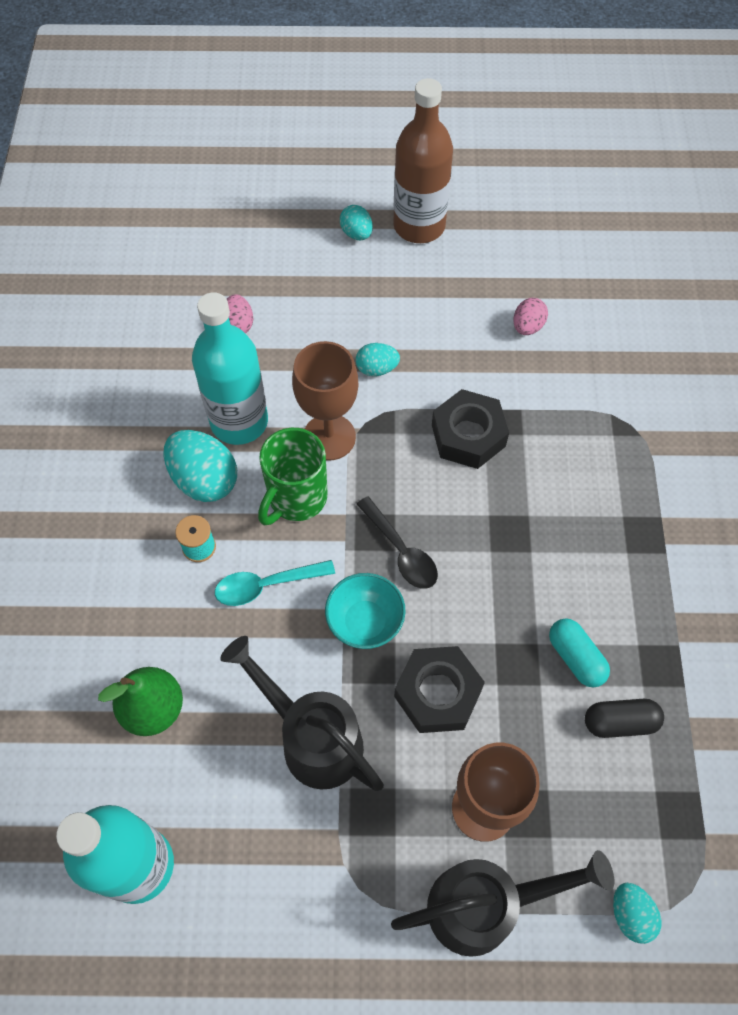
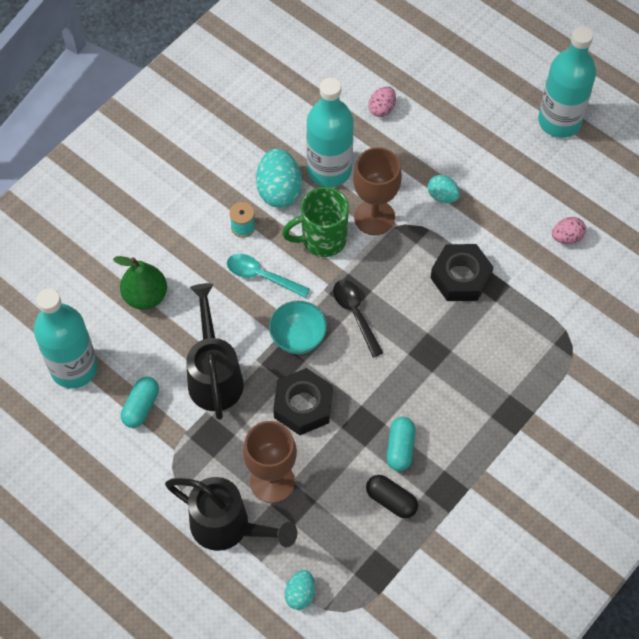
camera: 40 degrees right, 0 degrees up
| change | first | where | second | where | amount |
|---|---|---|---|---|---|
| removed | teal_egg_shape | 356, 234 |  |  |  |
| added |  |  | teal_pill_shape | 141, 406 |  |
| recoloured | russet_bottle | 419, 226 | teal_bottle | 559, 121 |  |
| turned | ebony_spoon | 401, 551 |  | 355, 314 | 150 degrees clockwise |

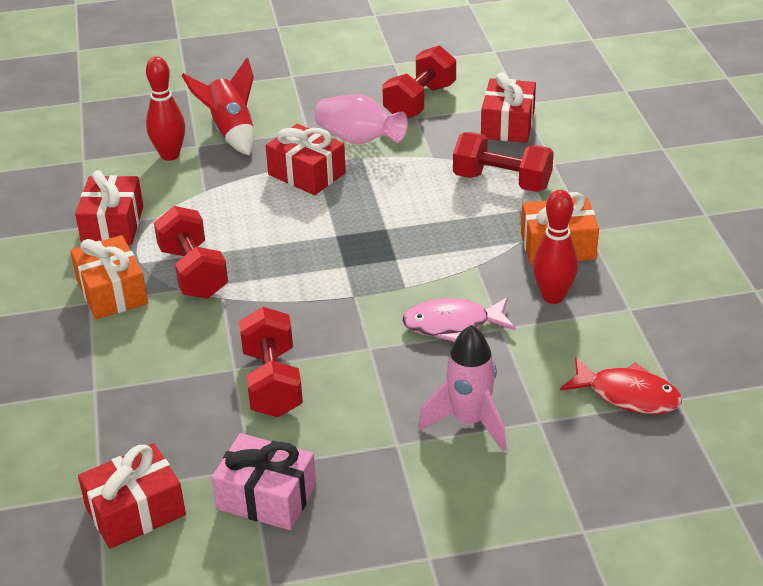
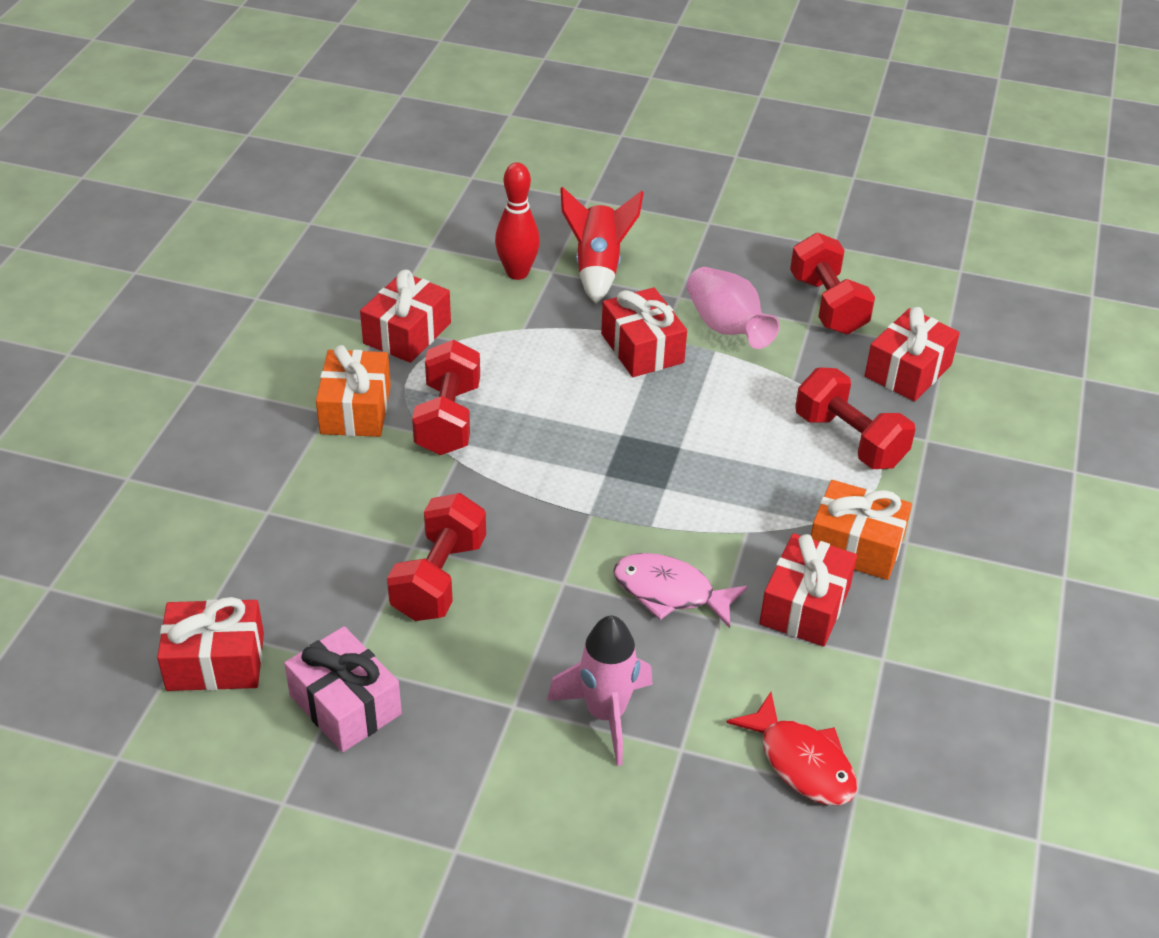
camera: 25 degrees right, 5 degrees up
| change | first | where | second | where | amount |
|---|---|---|---|---|---|
| replaced | red_skittle | 553, 297 | red_wrapped_gift | 805, 606 |  |
| turned | red_dumbbell | 420, 102 |  | 827, 305 | 75 degrees counterclockwise |

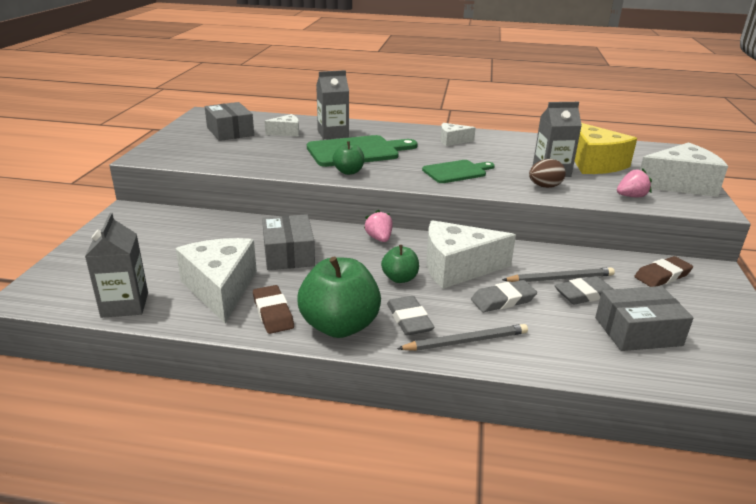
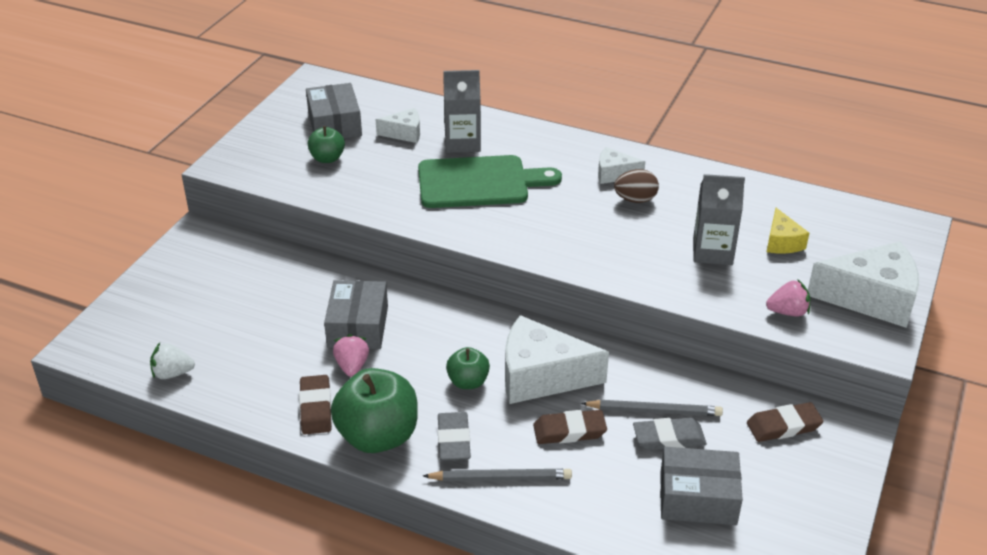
camera: 15 degrees right, 10 degrees up
| change | first | where | second | where | amount |
|---|---|---|---|---|---|
| removed | snow-white_cheese_wedge | 220, 289 |  |  |  |
| removed | leaf-green_bread_board | 456, 172 |  |  |  |
| moved | leaf-green_toy_apple | 348, 172 |  | 327, 158 |  |
| moved | rose-pink_toy_strawberry | 379, 238 |  | 352, 366 |  |
| moved | russet_egg_shape | 544, 186 |  | 635, 199 |  |
| replaced | gray_juice_carton | 125, 305 | snow-white_toy_strawberry | 172, 373 |  |
| recoloured | gray_eraser | 503, 300 | russet_eraser | 569, 431 |  |
| resized | golden_cheese_wedge | 594, 163 |  | 782, 242 | x0.52 |

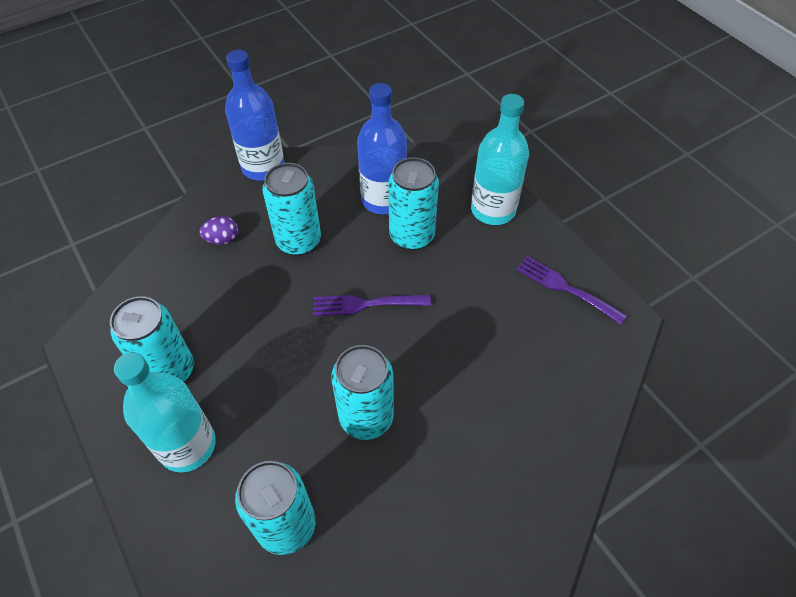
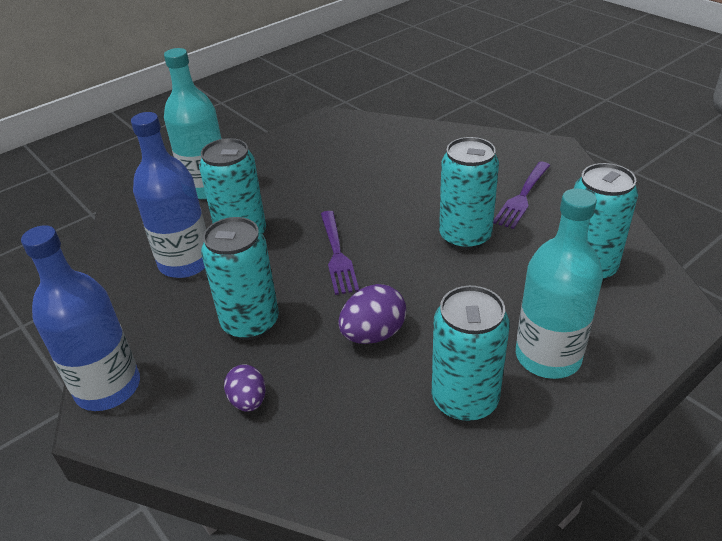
camera: 95 degrees left, 15 degrees down
| change | first | where | second | where | amount |
|---|---|---|---|---|---|
| added |  |  | royal_purple_egg_shape | 373, 334 |  |
| moved | royal_purple_fork | 565, 288 |  | 522, 197 |  |

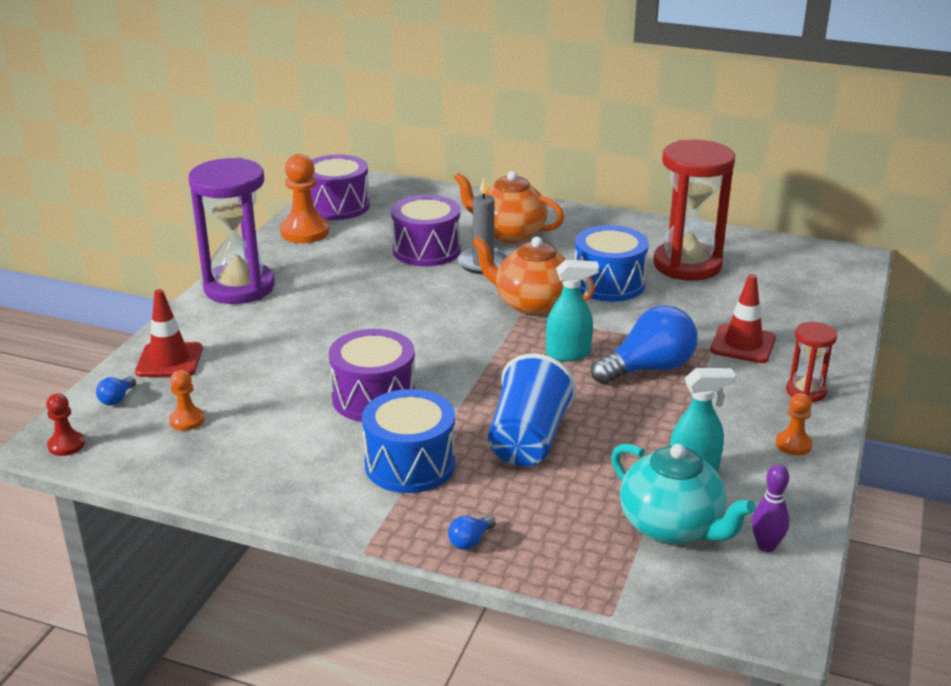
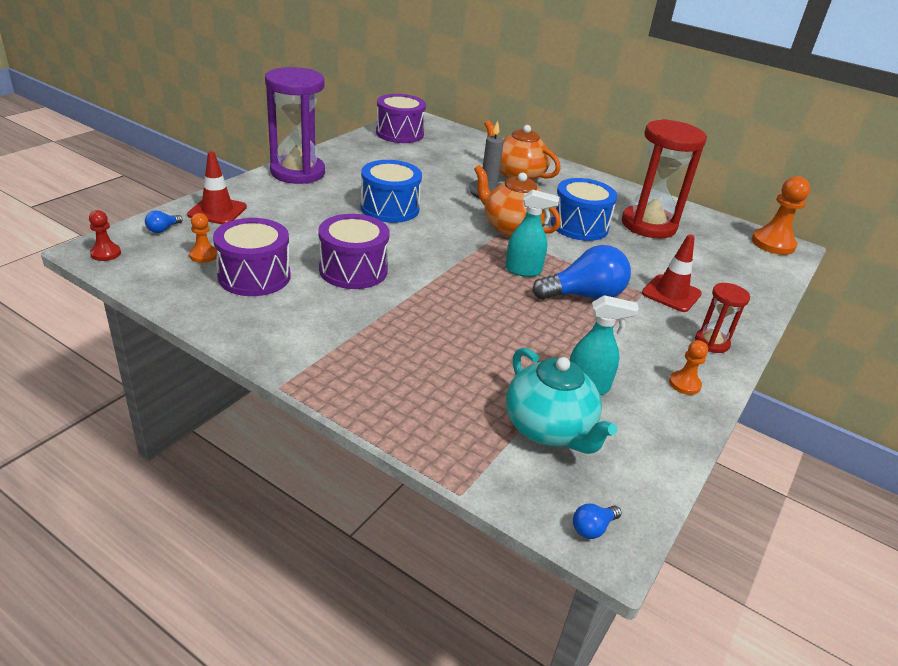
camera: 10 degrees right, 5 degrees up
| change | first | where | second | where | amount |
|---|---|---|---|---|---|
| removed | cobalt_cup | 528, 440 |  |  |  |
| removed | royal_purple_skittle | 766, 546 |  |  |  |
| moved | orange_game_pawn | 305, 232 |  | 773, 243 |  |
| moved | cobalt_toy_drum | 410, 464 |  | 390, 208 |  |
| moved | royal_purple_toy_drum | 426, 250 |  | 254, 276 |  |
| moved | cobalt_bulb | 470, 541 |  | 592, 528 |  |

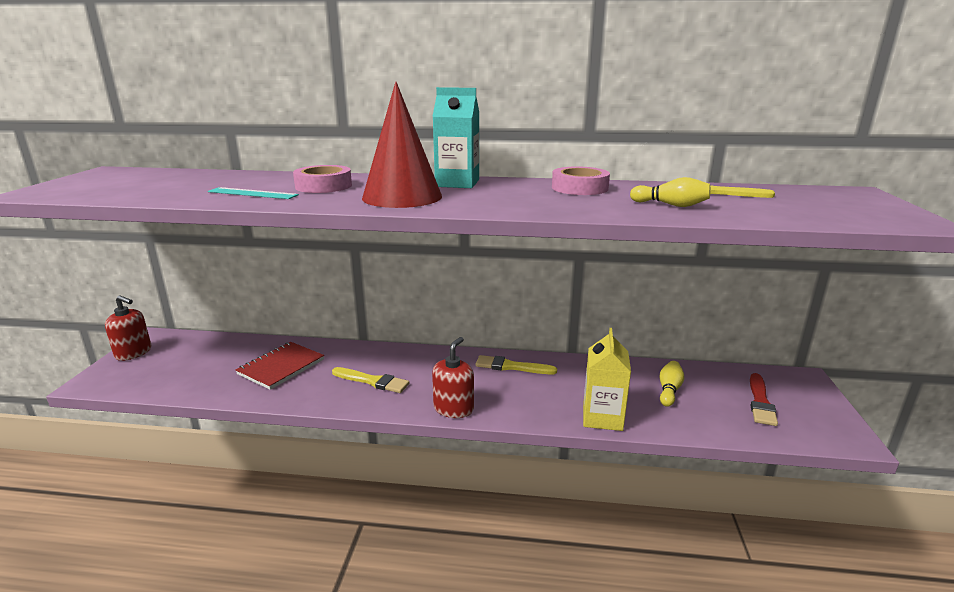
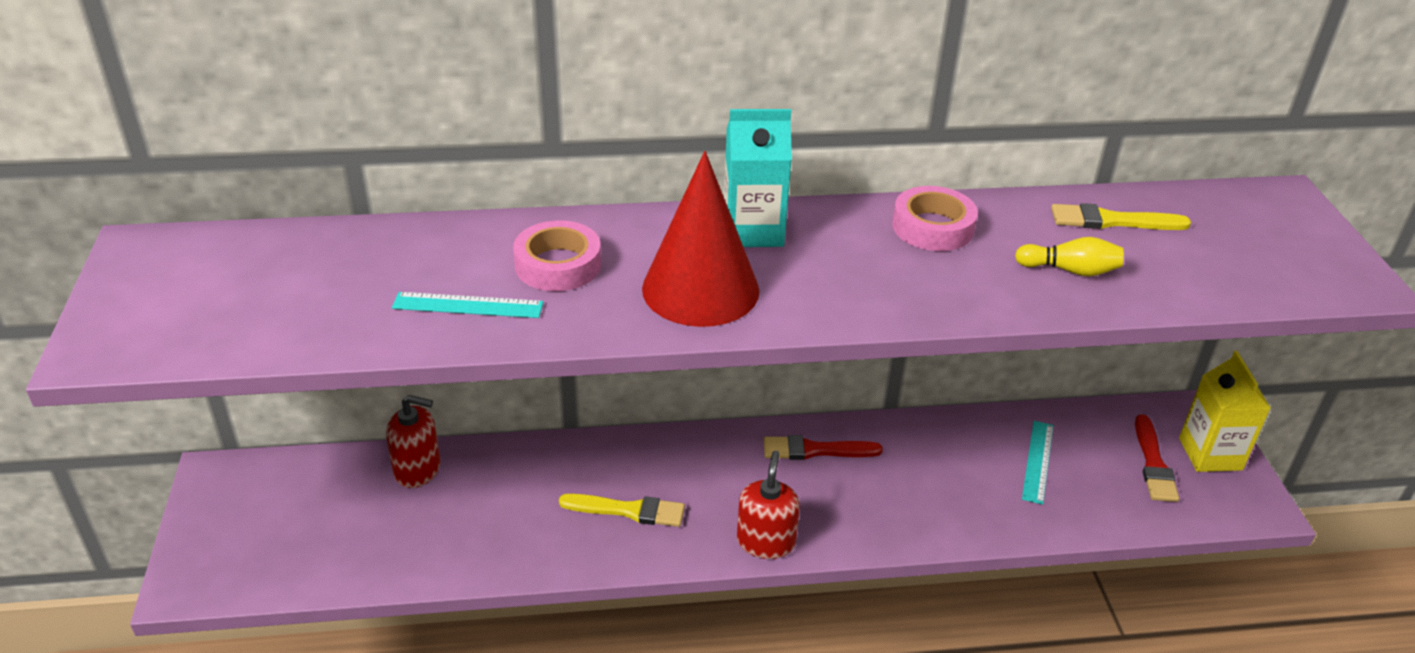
camera: 15 degrees left, 15 degrees up
| change | first | where | second | where | amount |
|---|---|---|---|---|---|
| removed | red_notepad | 281, 367 |  |  |  |
| moved | red_soap_dispenser | 133, 353 |  | 417, 469 |  |
| moved | golden_juice_carton | 602, 417 |  | 1210, 454 |  |
| replaced | golden_skittle | 669, 390 | teal_straightedge | 1038, 461 |  |
| recoloured | golden_paint_brush | 511, 366 | red_paint_brush | 815, 450 |  |

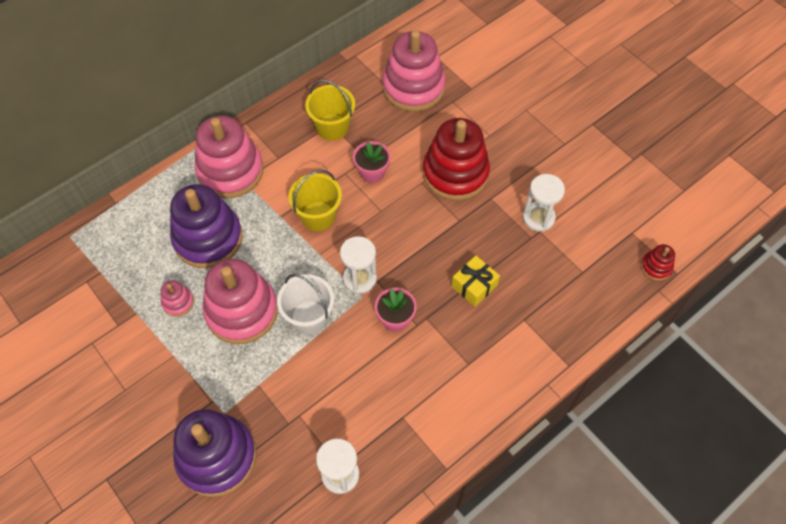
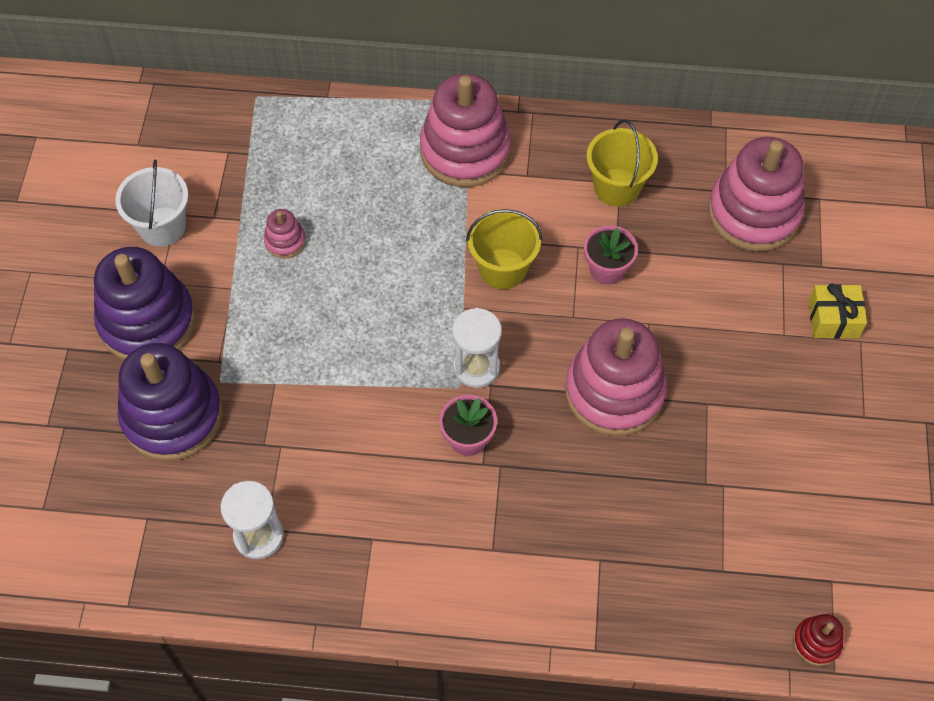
camera: 45 degrees right, 0 degrees up
| change | first | where | second | where | amount |
|---|---|---|---|---|---|
| removed | red_stacking_toy | 455, 173 |  |  |  |
| removed | snow-white_hourglass | 538, 218 |  |  |  |
| moved | royal_purple_stacking_toy | 208, 238 |  | 147, 321 |  |
| moved | rose-pink_stacking_toy | 242, 311 |  | 614, 392 |  |
| moved | snow-white_bucket | 309, 317 |  | 162, 227 |  |
| moved | golden_wrapped_gift | 474, 286 |  | 833, 319 |  |

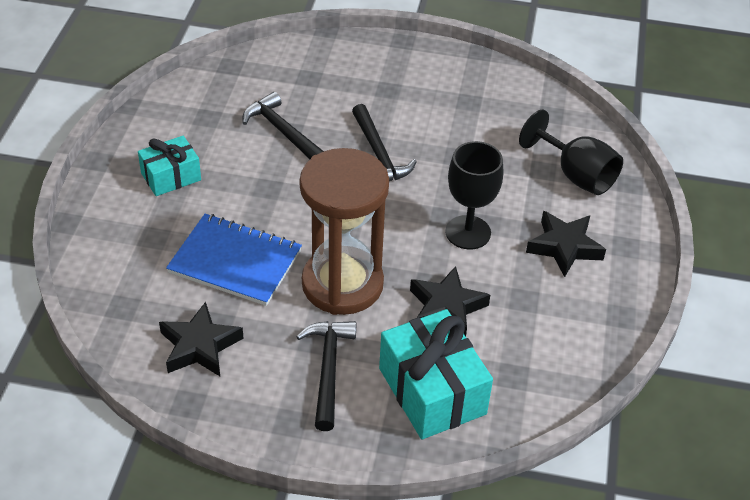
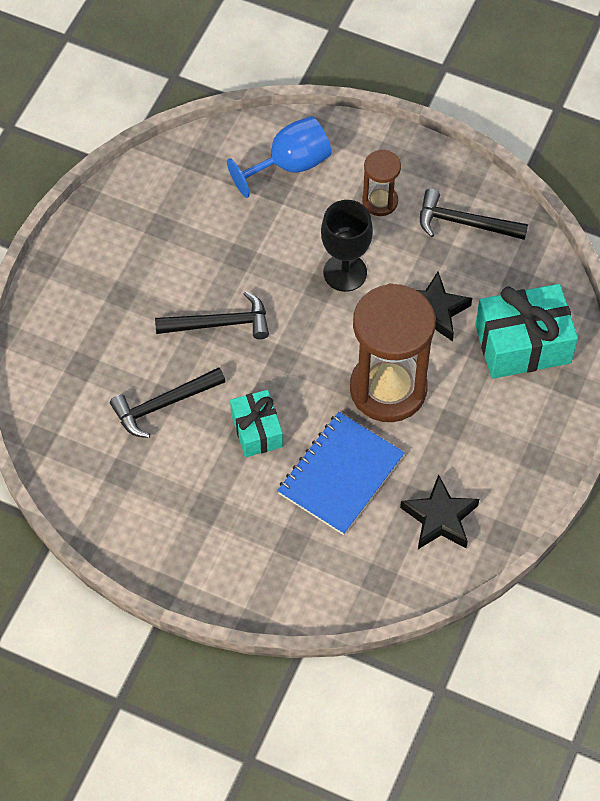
camera: 75 degrees left, 15 degrees up
| change | first | where | second | where | amount |
|---|---|---|---|---|---|
| moved | teal_wrapped_gift | 171, 177 |  | 256, 430 |  |
| moved | ebony_carpenter's_hammer | 328, 370 |  | 464, 223 |  |
| replaced | ebony_star | 564, 247 | russet_hourglass | 380, 201 |  |
| recoloured | ebony_chalice | 576, 175 | cobalt_chalice | 289, 165 |  |

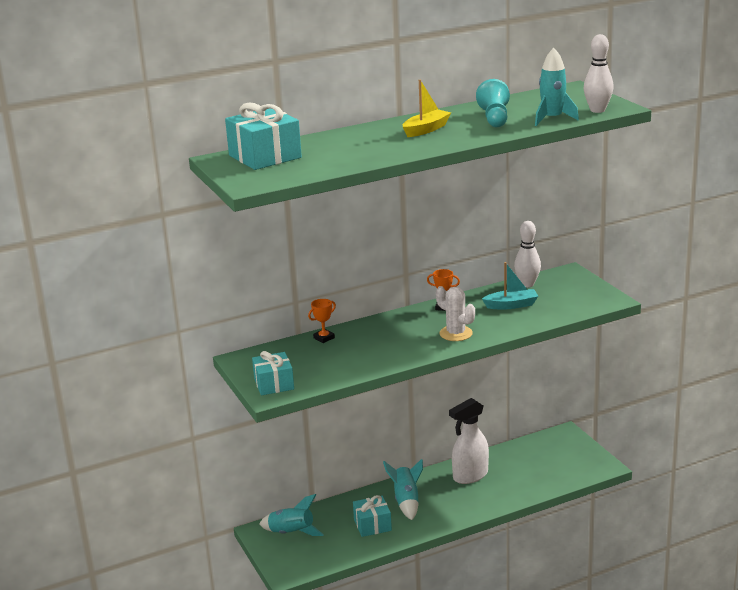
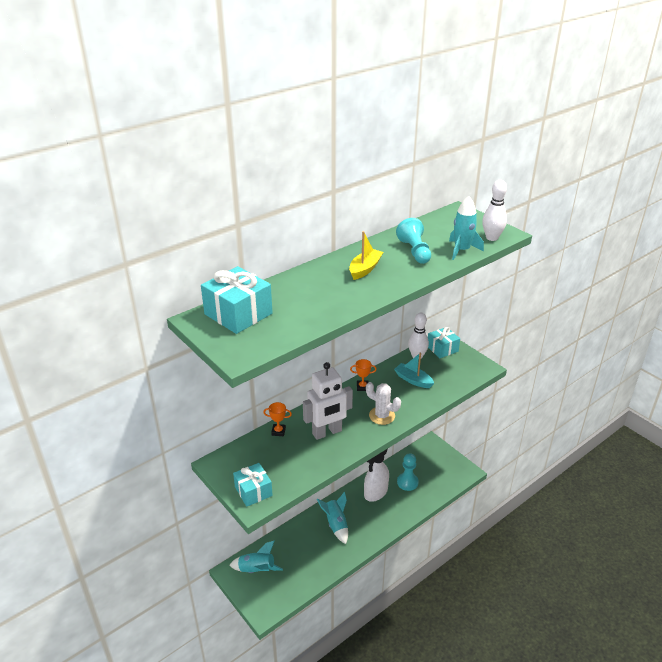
camera: 15 degrees left, 10 degrees up
| change | first | where | second | where | amount |
|---|---|---|---|---|---|
| added |  |  | snow-white_robot_figure | 327, 432 |  |
| added |  |  | teal_game_pawn | 407, 482 |  |
| moved | teal_wrapped_gift | 372, 525 |  | 442, 349 |  |
| turned | orange_prize_cup | 324, 338 |  | 278, 431 | 60 degrees clockwise |
| turned | teal_sailboat | 511, 305 |  | 413, 380 | 120 degrees counterclockwise |

